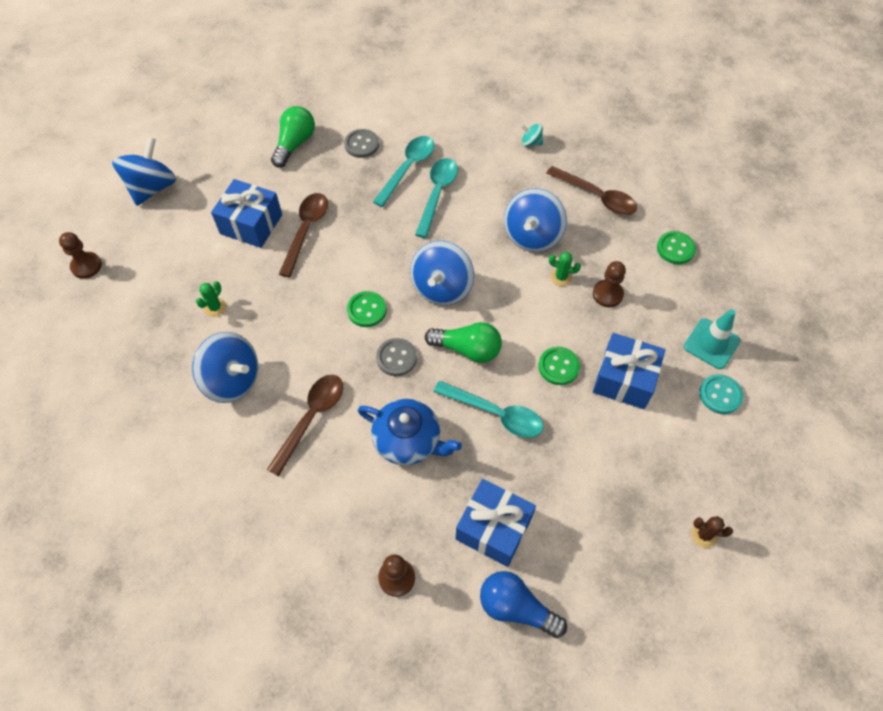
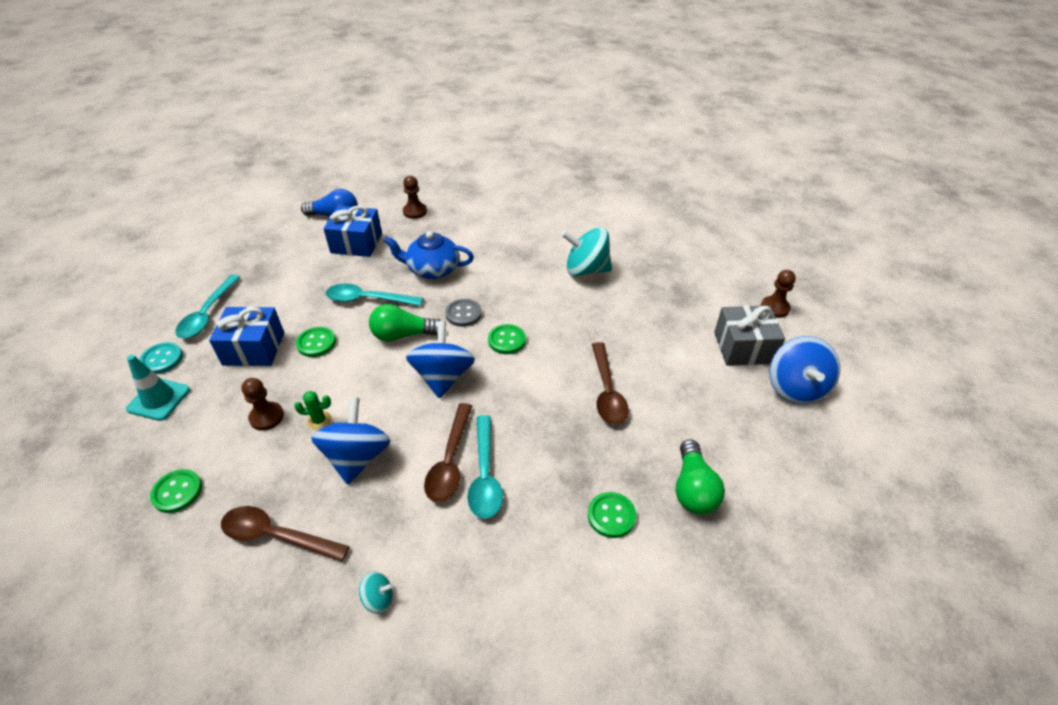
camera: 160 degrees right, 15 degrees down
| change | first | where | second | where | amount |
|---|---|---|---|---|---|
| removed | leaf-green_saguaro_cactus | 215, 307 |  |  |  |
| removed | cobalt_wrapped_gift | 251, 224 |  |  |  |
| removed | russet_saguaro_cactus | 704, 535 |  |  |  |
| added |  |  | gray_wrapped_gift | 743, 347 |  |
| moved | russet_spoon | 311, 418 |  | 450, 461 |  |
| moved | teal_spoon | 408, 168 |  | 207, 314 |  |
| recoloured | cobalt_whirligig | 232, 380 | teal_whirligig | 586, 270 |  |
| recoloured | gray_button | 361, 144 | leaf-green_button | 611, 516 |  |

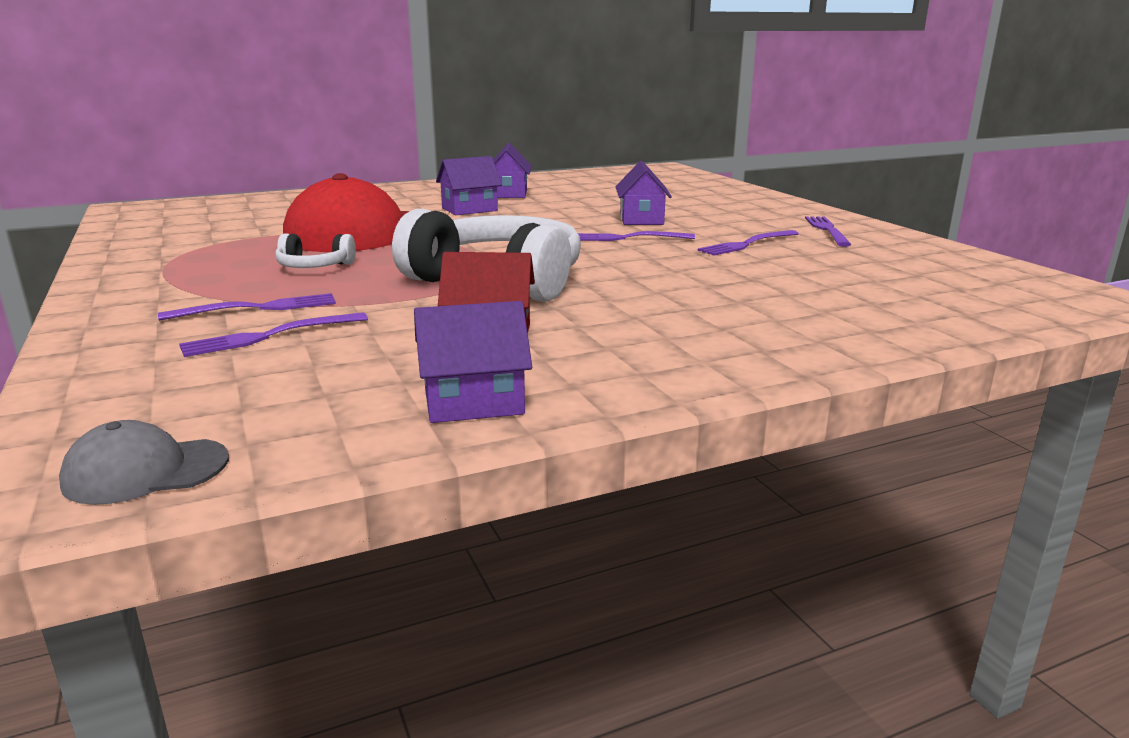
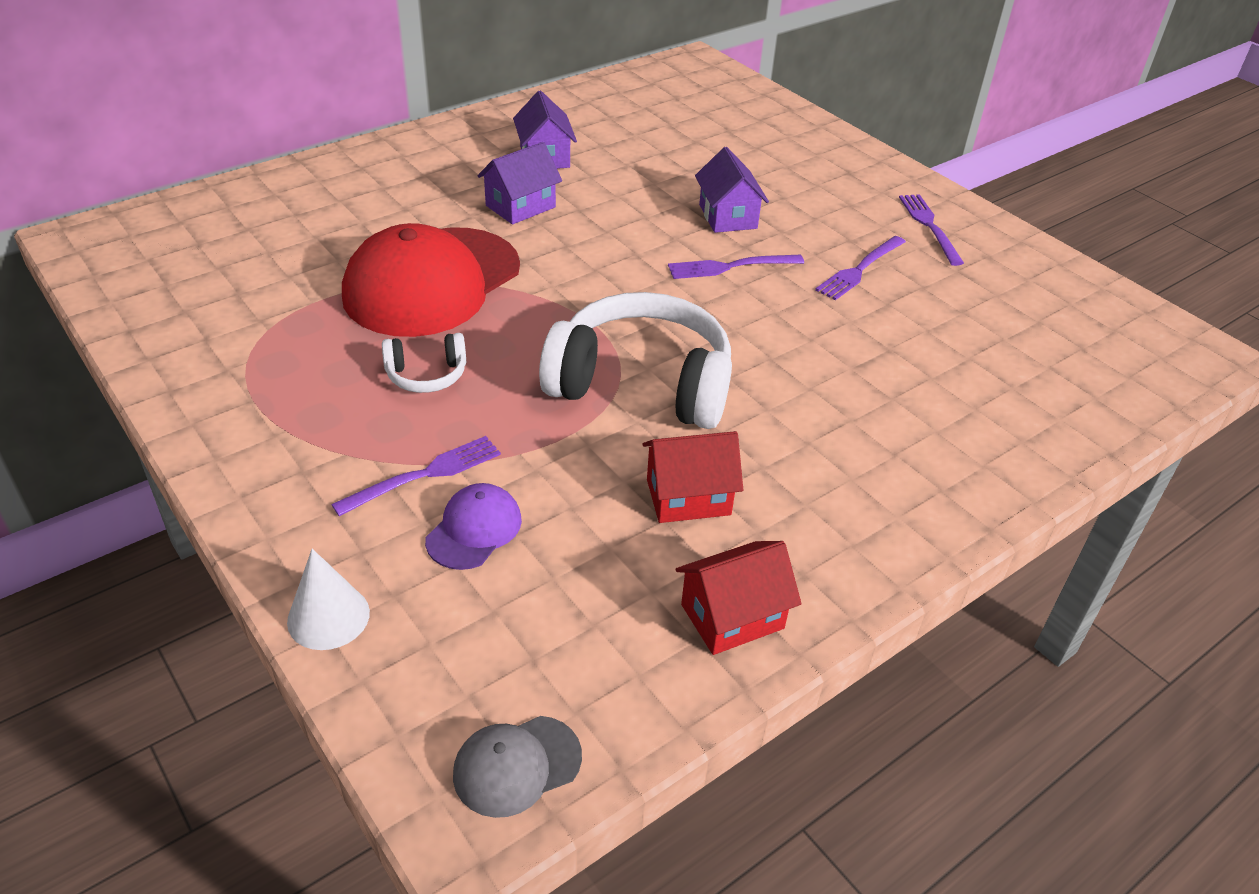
camera: 15 degrees left, 20 degrees up
| change | first | where | second | where | amount |
|---|---|---|---|---|---|
| added |  |  | snow-white_cone | 328, 617 |  |
| replaced | royal_purple_fork | 269, 336 | royal_purple_cap | 474, 530 |  |
| recoloured | royal_purple_toy_house | 473, 402 | red_toy_house | 732, 616 |  |

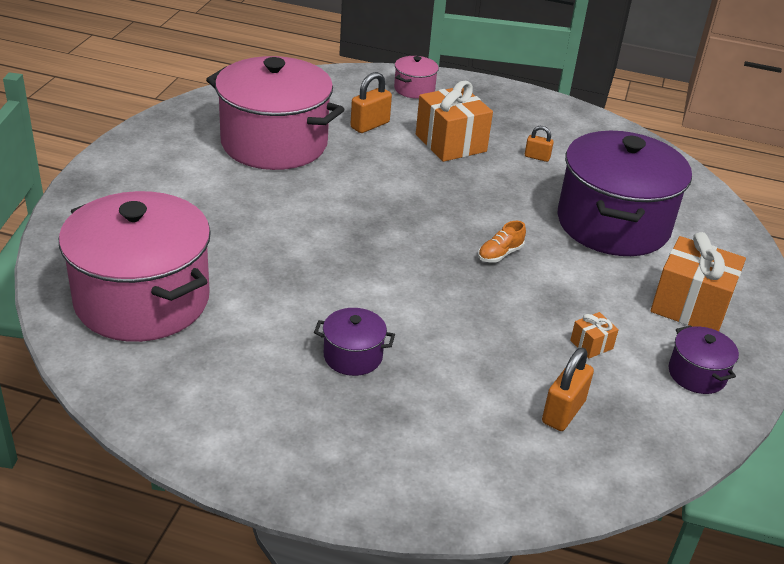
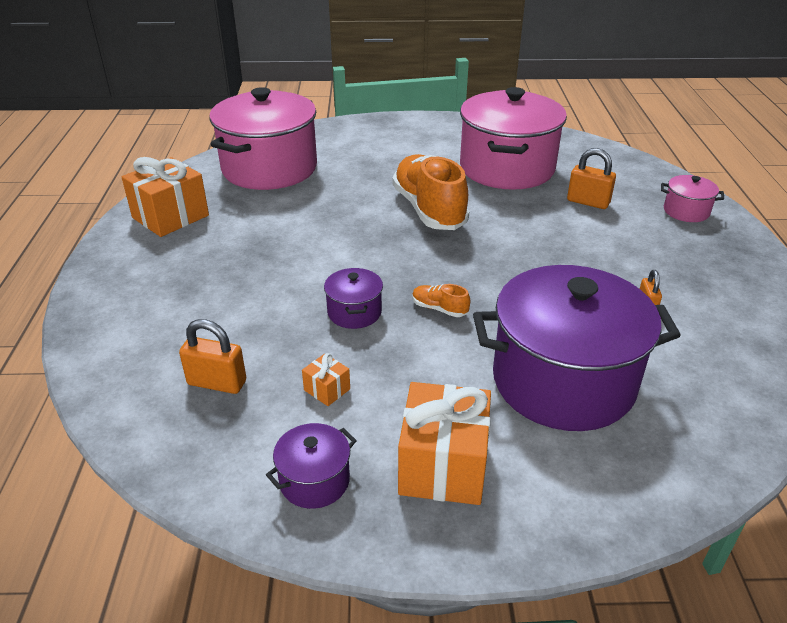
camera: 75 degrees right, 0 degrees up
| change | first | where | second | where | amount |
|---|---|---|---|---|---|
| added |  |  | orange_shoe | 429, 209 |  |
| moved | royal_purple_pot | 353, 356 |  | 354, 312 |  |
| moved | orange_wrapped_gift | 451, 143 |  | 170, 217 |  |

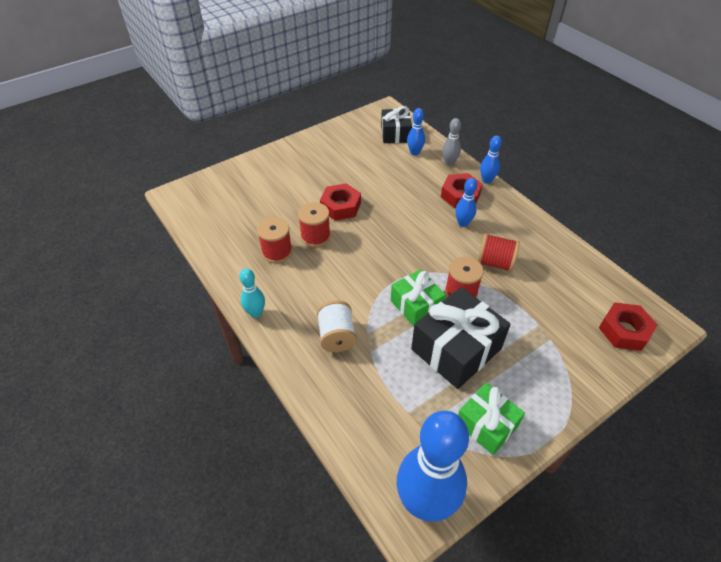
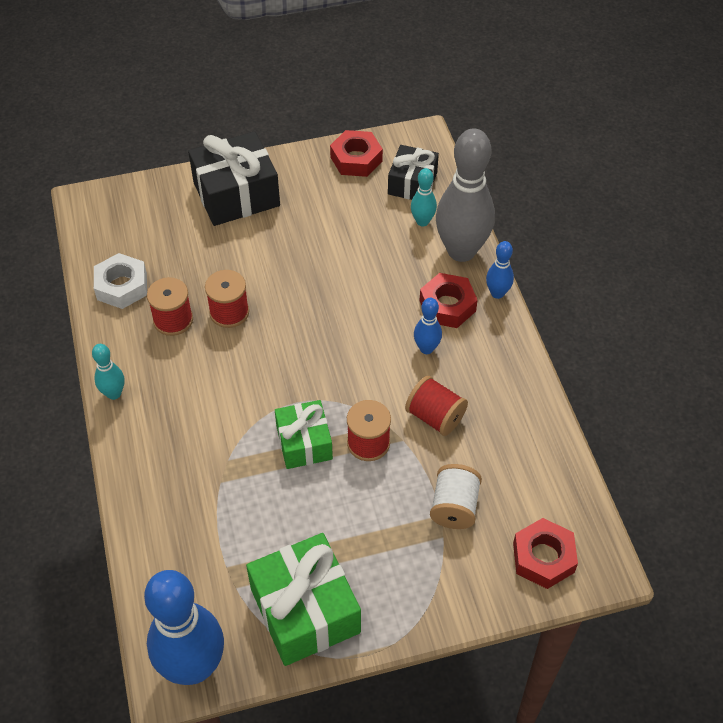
camera: 20 degrees right, 5 degrees up
| change | first | where | second | where | amount |
|---|---|---|---|---|---|
| added |  |  | snow-white_hexagon_nut | 122, 286 |  |
| moved | snow-white_spool | 336, 336 |  | 454, 507 |  |
| moved | red_hexagon_nut | 340, 206 |  | 356, 159 |  |
| moved | ebony_wrapped_gift | 456, 349 |  | 236, 194 |  |
| recoloured | cobalt_skittle | 414, 153 | teal_skittle | 422, 221 |  |
| resized | gray_skittle | 449, 163 |  | 461, 251 | x2.17 |
| resized | leaf-green_wrapped_gift | 486, 425 |  | 305, 610 | x1.60 |

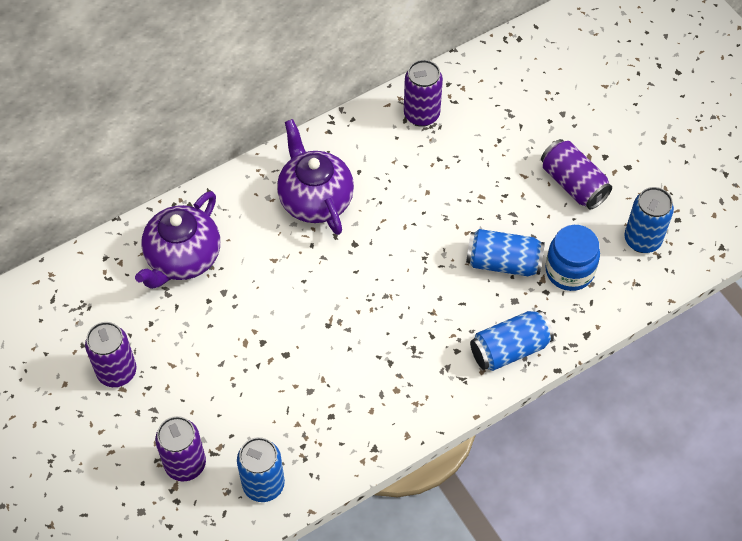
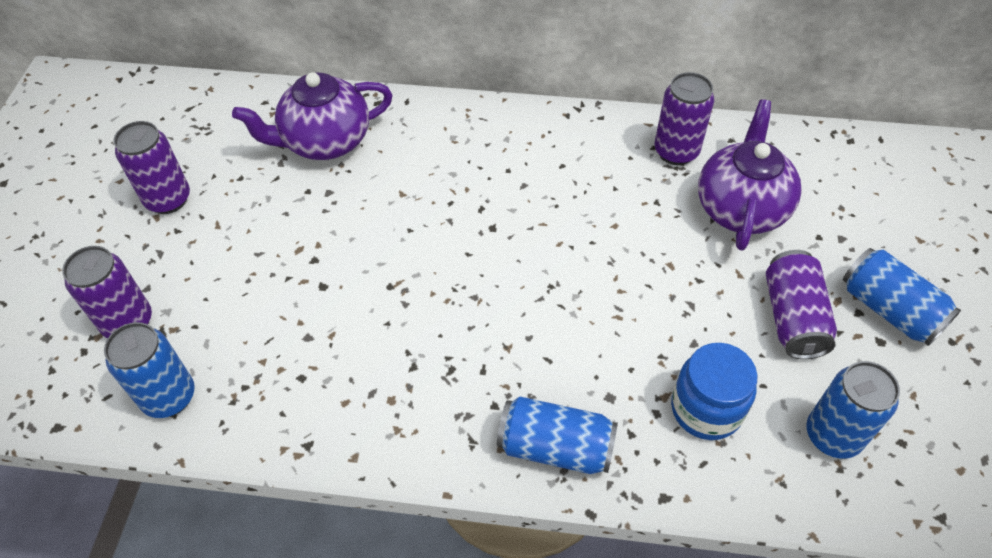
camera: 40 degrees right, 5 degrees down
| change | first | where | second | where | amount |
|---|---|---|---|---|---|
| moved | royal_purple_teapot | 315, 199 |  | 741, 208 |  |
| moved | cobalt_tin | 503, 262 |  | 889, 310 |  |

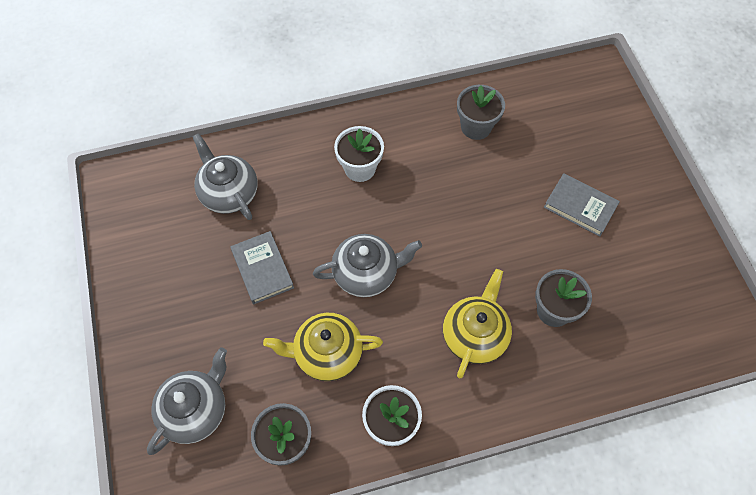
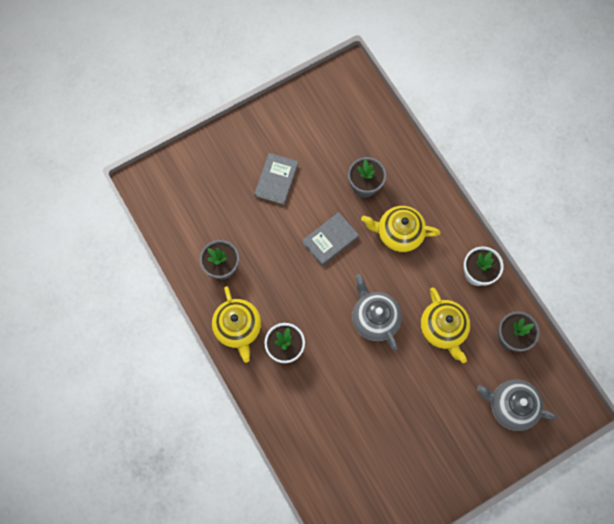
camera: 105 degrees left, 10 degrees up
| change | first | where | second | where | amount |
|---|---|---|---|---|---|
| removed | gray_teapot | 229, 193 |  |  |  |
| added |  |  | golden_teapot | 238, 328 |  |
| moved | gray_hardback | 262, 269 |  | 330, 240 |  |

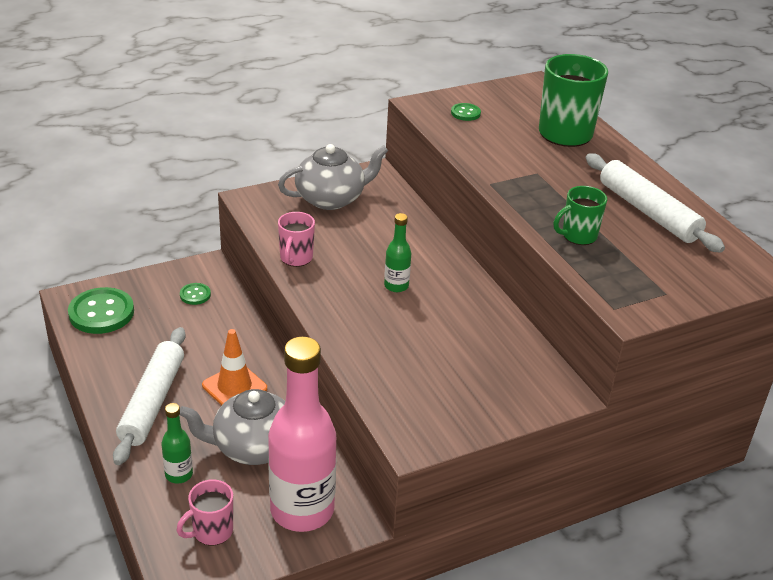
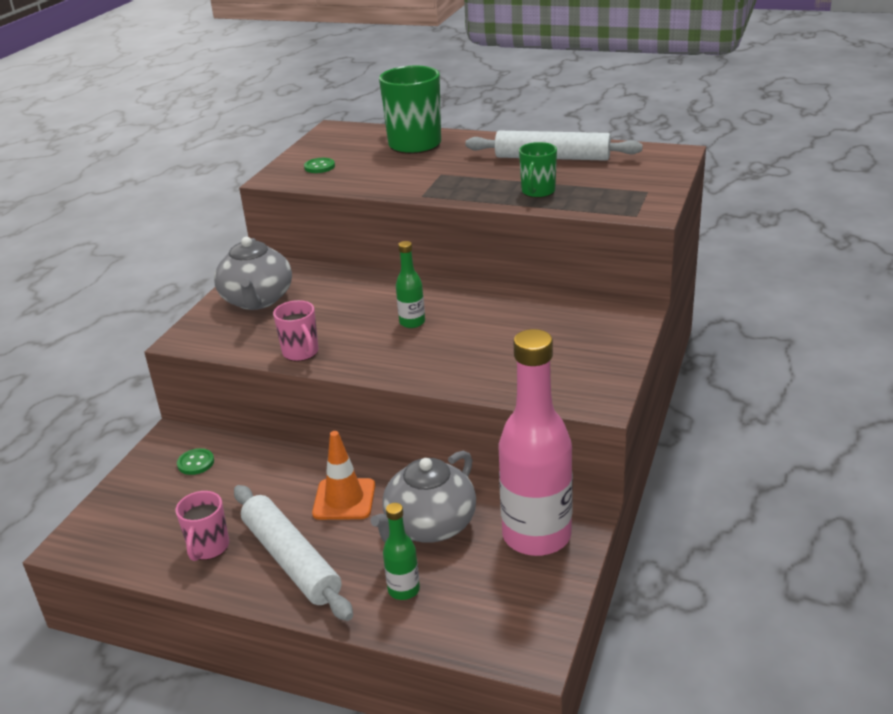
camera: 40 degrees left, 5 degrees down
| change | first | where | second | where | amount |
|---|---|---|---|---|---|
| removed | leaf-green_button | 101, 313 |  |  |  |
| moved | rose-pink_mug | 212, 531 |  | 208, 548 |  |
| turned | gray_teapot | 331, 199 |  | 257, 300 | 150 degrees clockwise |

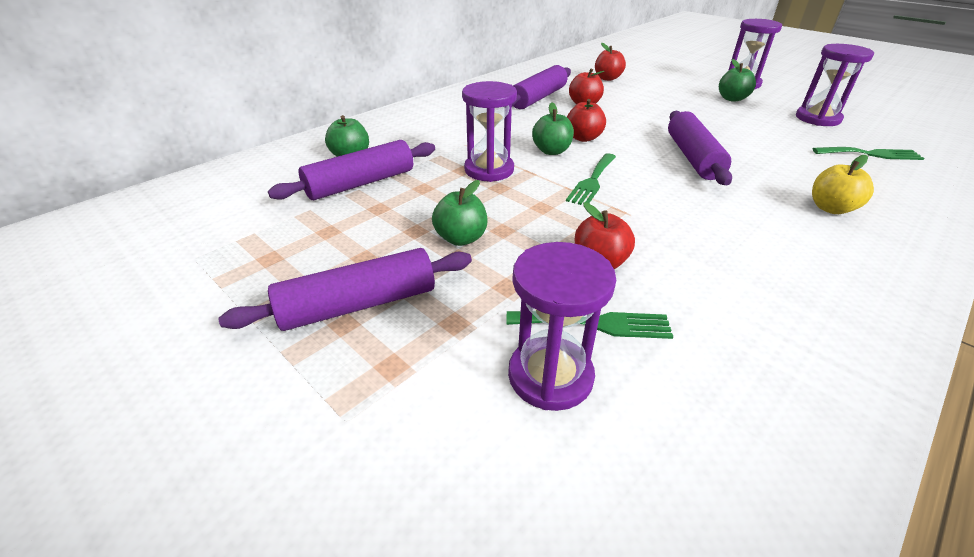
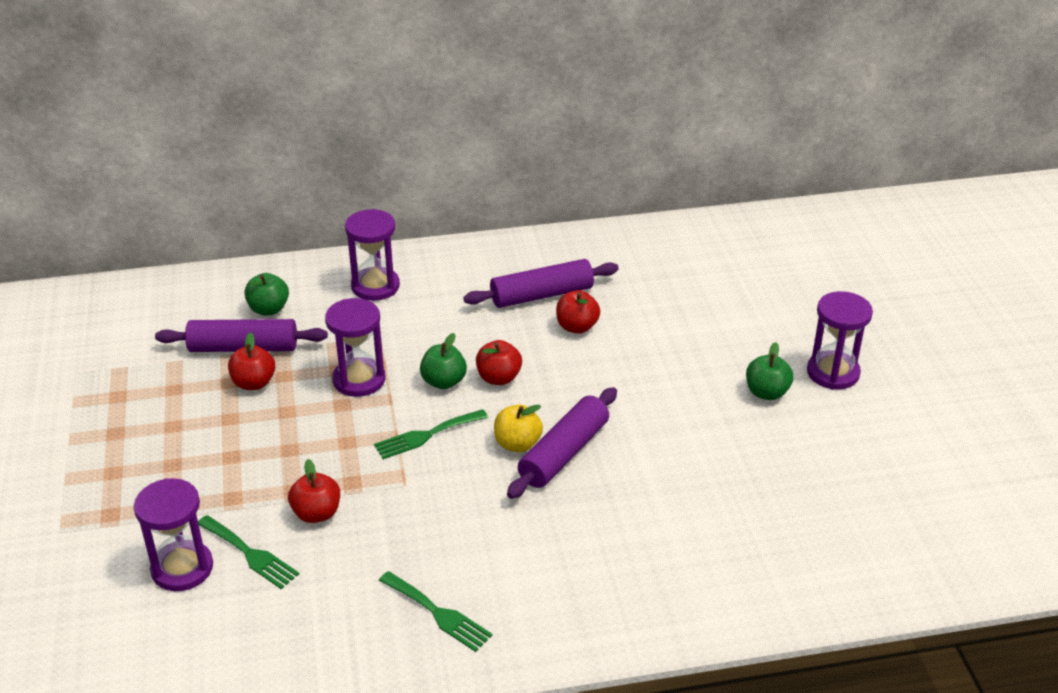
camera: 35 degrees right, 0 degrees up
| change | first | where | second | where | amount |
|---|---|---|---|---|---|
| removed | royal_purple_rolling_pin | 359, 304 |  |  |  |
| removed | leaf-green_toy_apple | 461, 238 |  |  |  |
| moved | red_toy_apple | 607, 78 |  | 254, 383 |  |
| moved | royal_purple_hourglass | 817, 118 |  | 375, 286 |  |
| moved | golden_toy_apple | 831, 208 |  | 517, 444 |  |
| moved | leaf-green_fork | 871, 154 |  | 438, 613 |  |

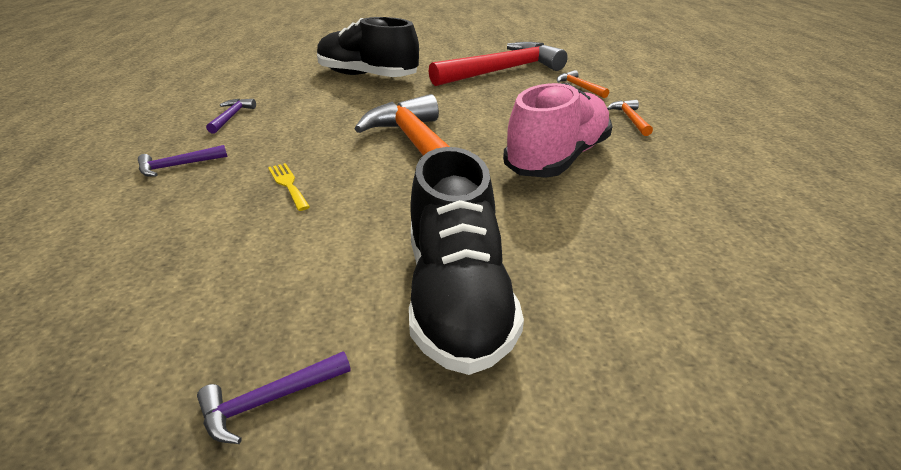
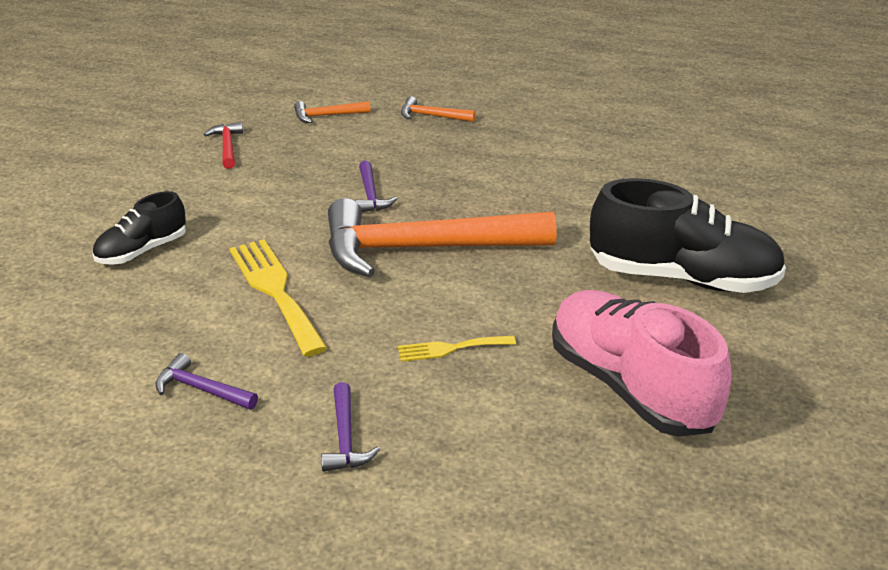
camera: 70 degrees left, 0 degrees up
| change | first | where | second | where | amount |
|---|---|---|---|---|---|
| added |  |  | golden_fork | 275, 291 |  |
| moved | royal_purple_carpenter's_hammer | 269, 401 |  | 370, 195 |  |
| moved | rose-pink_shoe | 557, 158 |  | 630, 387 |  |
| resized | ebony_shoe | 367, 76 |  | 142, 251 | x0.55 |
| resized | red_carpenter's_hammer | 503, 71 |  | 227, 146 | x0.40 |

